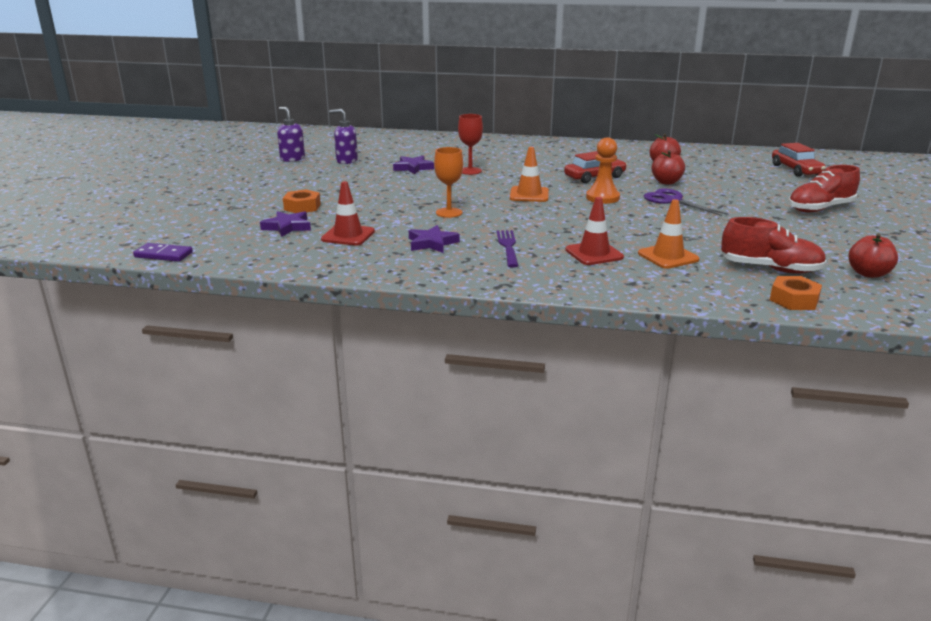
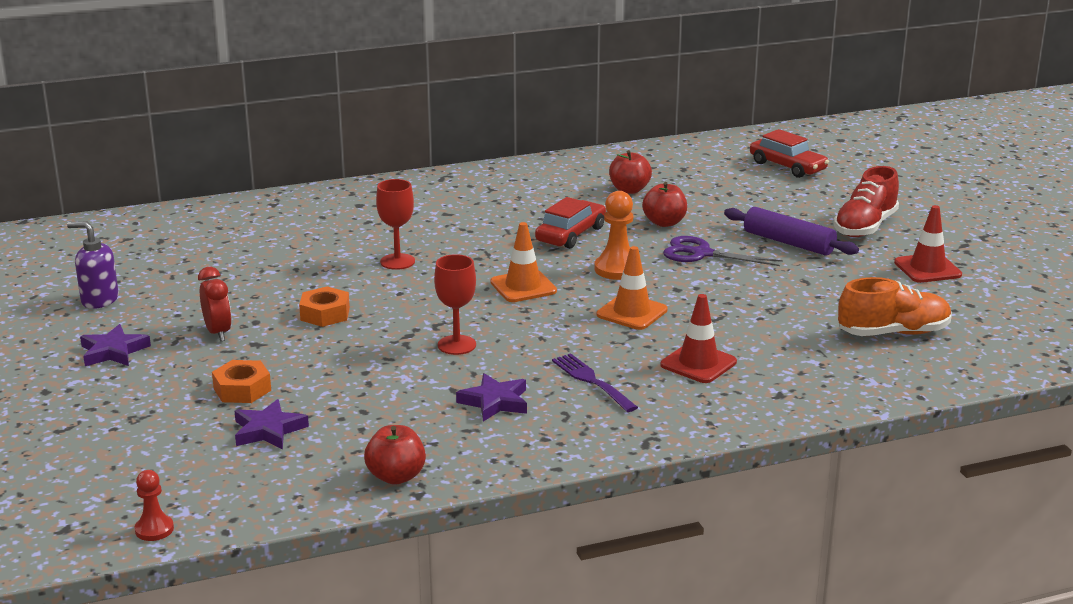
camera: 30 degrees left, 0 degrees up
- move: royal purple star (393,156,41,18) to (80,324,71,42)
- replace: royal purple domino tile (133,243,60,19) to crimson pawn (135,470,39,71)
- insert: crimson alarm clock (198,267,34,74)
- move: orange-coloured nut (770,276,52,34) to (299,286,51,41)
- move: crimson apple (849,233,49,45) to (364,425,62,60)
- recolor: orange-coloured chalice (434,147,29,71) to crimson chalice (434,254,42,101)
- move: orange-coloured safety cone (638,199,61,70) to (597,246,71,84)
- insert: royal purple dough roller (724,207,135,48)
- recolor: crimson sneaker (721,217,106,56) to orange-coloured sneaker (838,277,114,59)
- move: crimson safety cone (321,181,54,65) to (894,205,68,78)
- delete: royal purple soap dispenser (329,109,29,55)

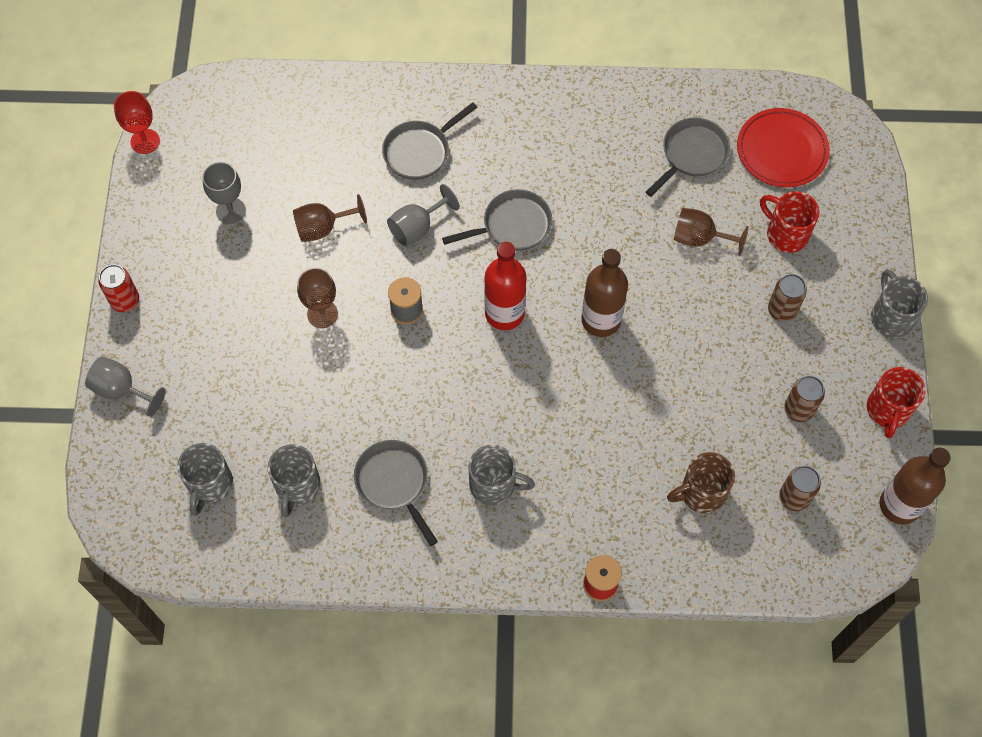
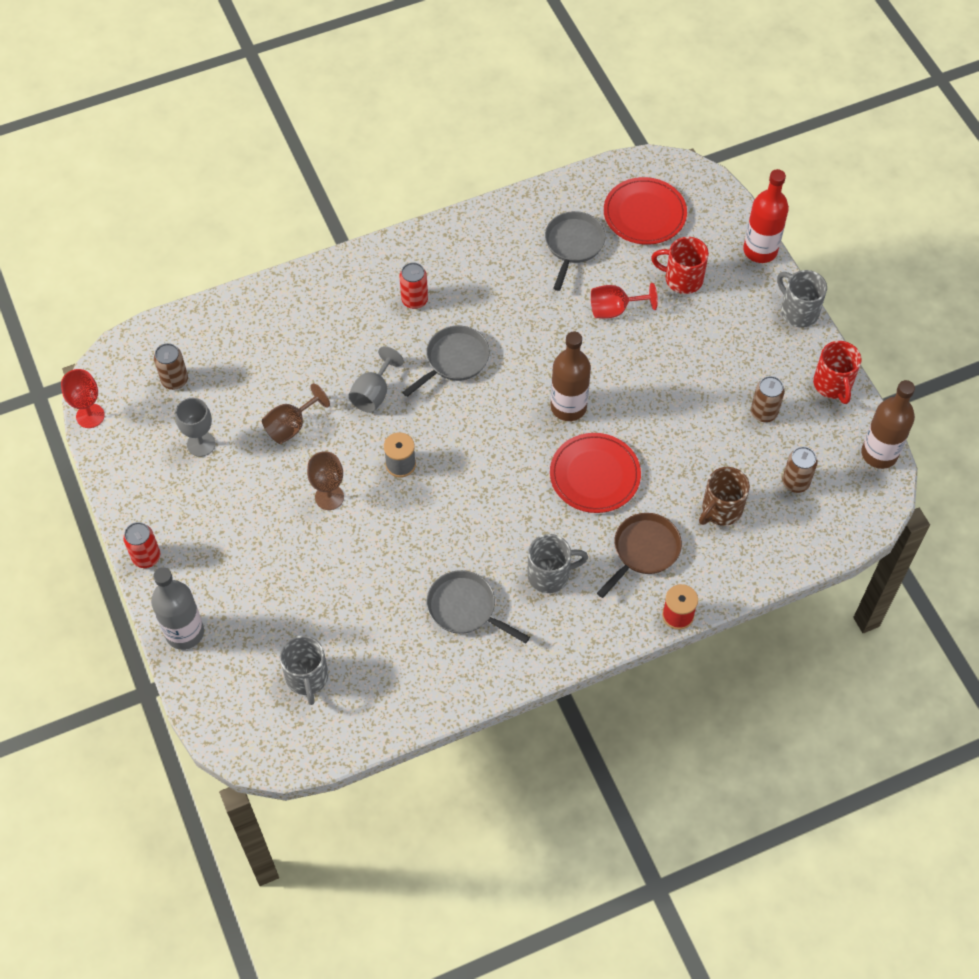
camera: 25 degrees left, 5 degrees down
- replace: gray chalice (85,357,80,60) to gray bottle (151,567,53,83)
- move: russet soda can (768,274,39,48) to (154,343,34,47)
- insert: crimson soda can (399,262,29,47)
- insert: crimson plate (550,433,91,80)
- recolor: russet chalice (674,208,75,48) to crimson chalice (591,283,67,36)
- insert: russet pan (597,513,85,85)
- move: crimson bottle (484,242,43,88) to (743,169,46,94)
- delete: gray coffee mug (268,444,53,74)
- delete: gray pan (382,102,96,78)

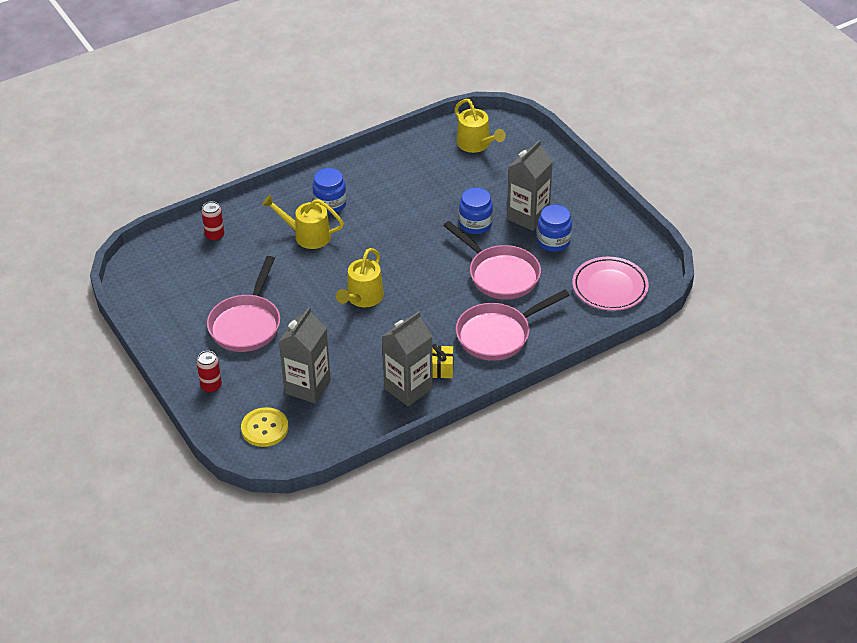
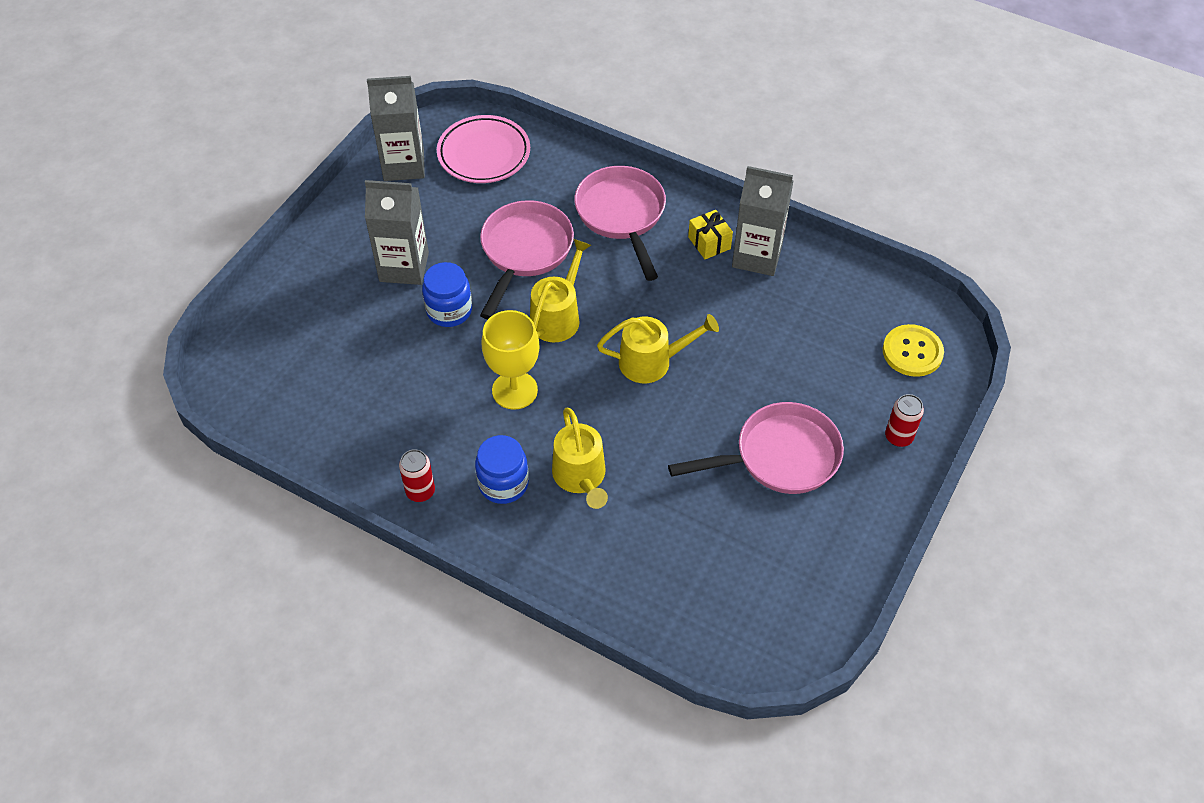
camera: 120 degrees left, 10 degrees up
- move: gray juice carton (278,307,53,97) to (367,76,58,105)
- move: crimson soda can (202,201,22,40) to (399,449,36,53)
- insert: bright yellow chalice (482,310,57,100)
- move: bright yellow watering can (455,99,51,54) to (530,239,61,103)
- rotate: rosy pan (456,290,114,71) = (574,166,92,115) 135 degrees counterclockwise
- delete: blue jar (537,205,35,47)

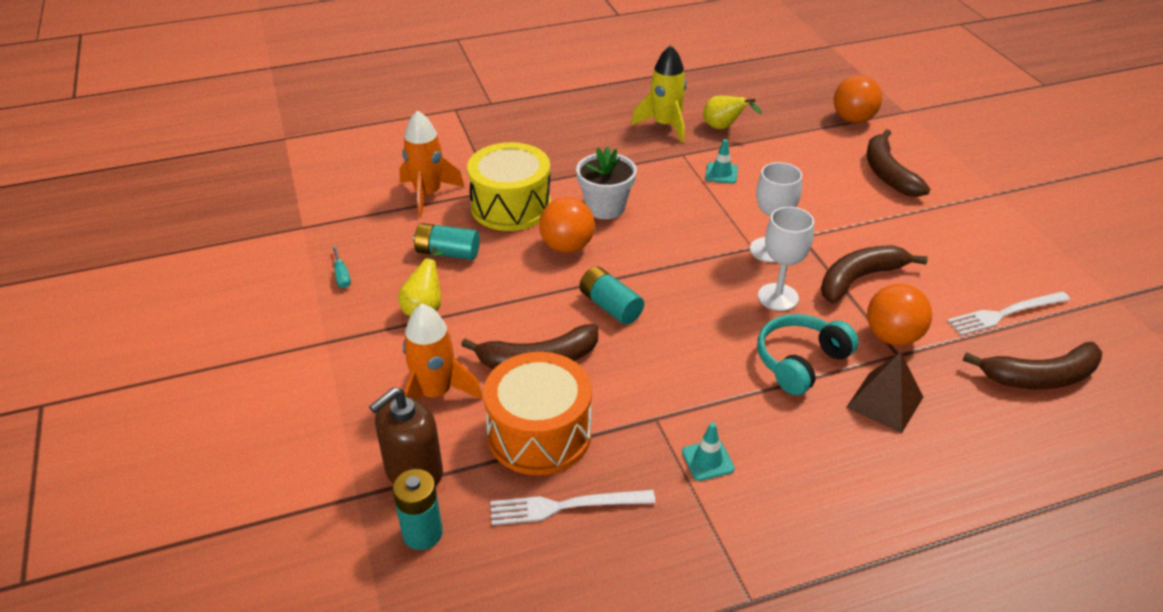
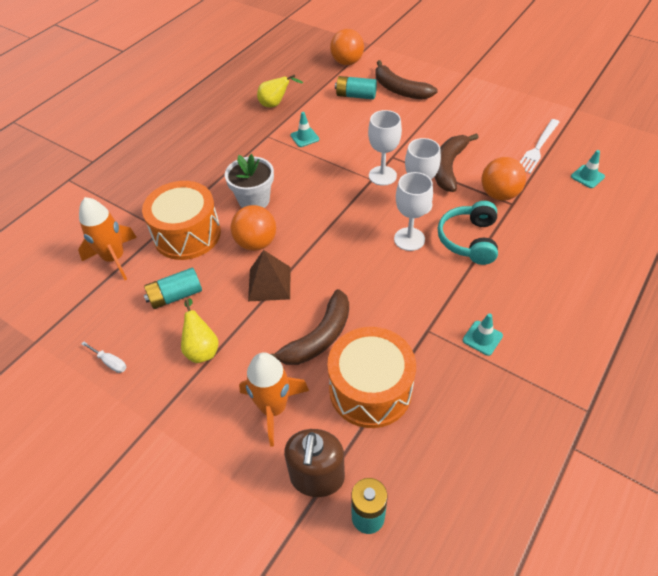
camera: 35 degrees left, 10 degrees up
- recolor: teal hand screwdriver (332,246,19,42) to pure white hand screwdriver (82,342,44,31)
- recolor: bright yellow drum (467,142,84,89) to orange-coloured drum (142,181,79,79)
- move: russet pyramid shape (846,352,77,81) to (248,250,42,51)
- move: teal AA battery (579,267,65,58) to (335,76,42,23)
- insert: pure white chalice (394,172,39,79)
- replace: russet banana fruit (962,342,140,47) to teal safety cone (571,150,34,38)
- delete: pure white table fork (490,490,166,35)
- delete: bright yellow spaceship (631,45,56,97)

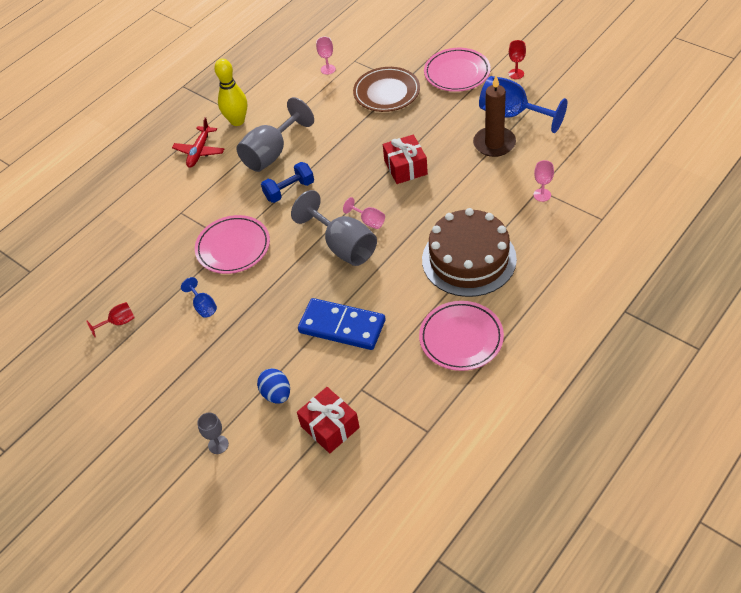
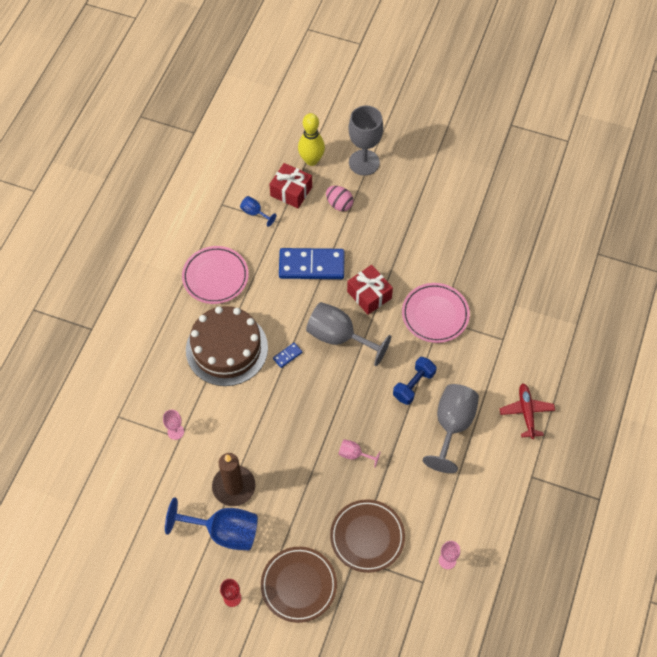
camera: 155 degrees right, 10 degrees up
- move: blue chalice (181,277,36,41) to (240,196,37,31)
- recolor: rosy plate (424,48,67,44) to russet plate (261,547,76,76)
- insert: blue domino tile (273,343,30,25)
- move: bright yellow tenpin (214,58,33,68) to (298,113,27,53)
- recolor: blue toy egg (257,368,33,36) to rosy toy egg (326,186,27,25)
- move: rosy chalice (343,197,42,32) to (338,439,42,29)
- move: crimson gift (383,134,45,50) to (347,265,46,50)
- resize: gray chalice (197,412,32,42) = (348,106,35,70) x2.12
- delete: crimson chalice (86,302,49,35)

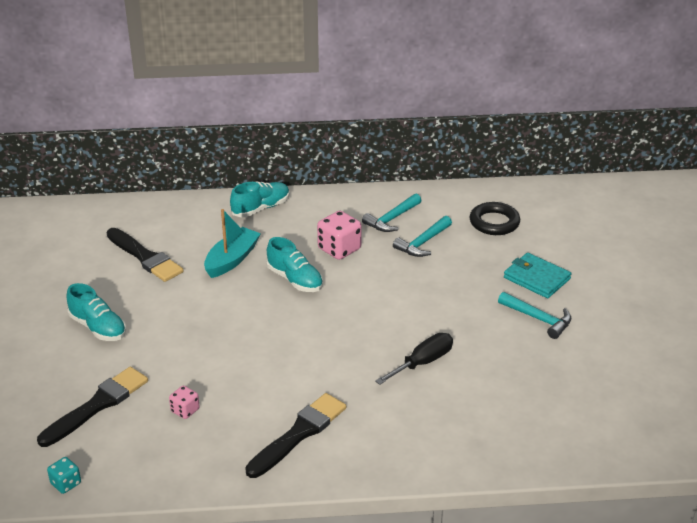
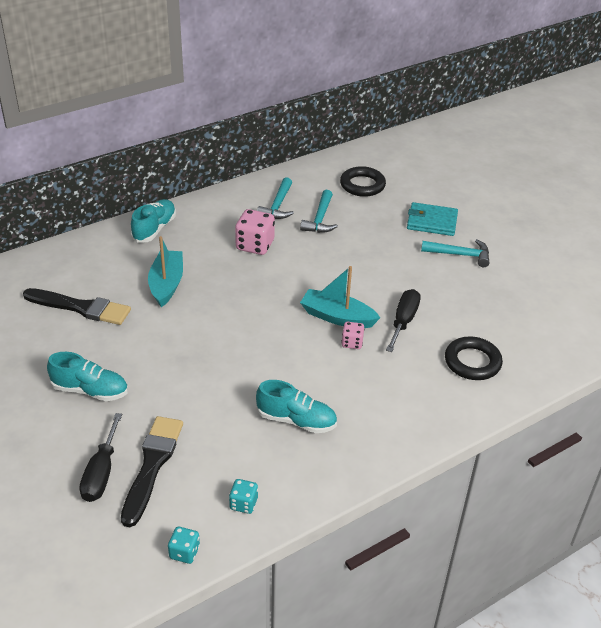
camera: 30 degrees left, 5 degrees up
- insert: jet-black hand screwdriver (79,413,43,89)
- insert: teal dice (229,479,29,35)
- move: teal sneaker (267,237,56,55) to (256,380,81,53)
- insert: teal toy boat (300,266,80,62)
- move: rosy dice (169,386,31,33) to (341,322,24,27)
- insert: jet-black hoop (445,336,58,44)
- delete: jet-black brush (245,393,101,85)

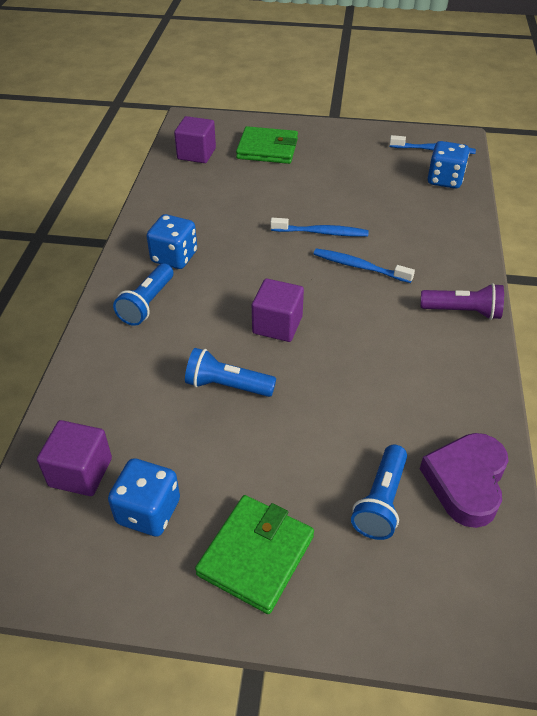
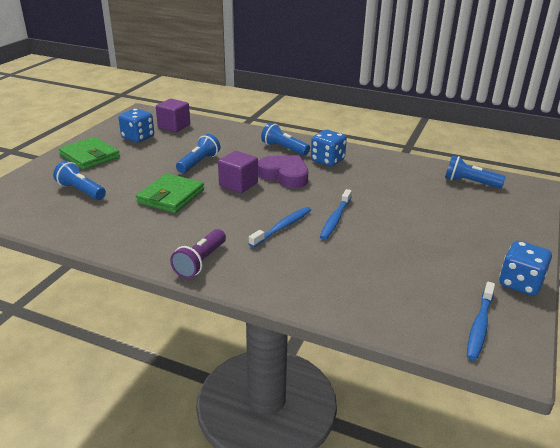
camera: 105 degrees right, 15 degrees down
- move: emerald card wallet (236,126,62,38) to (136,173,68,40)
- move: royal purple heart shape (420,433,88,95) to (258,155,50,33)
- replace: royal purple solid cube (174,116,42,47) to blue pocket torch (445,156,61,32)
- move: blue dice (427,141,42,48) to (499,241,53,55)

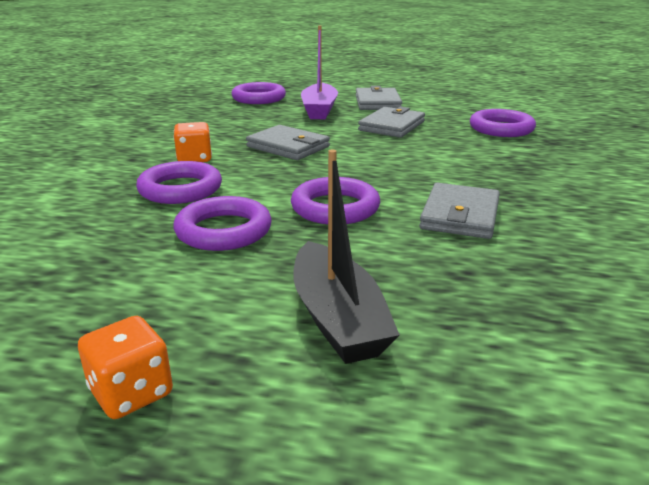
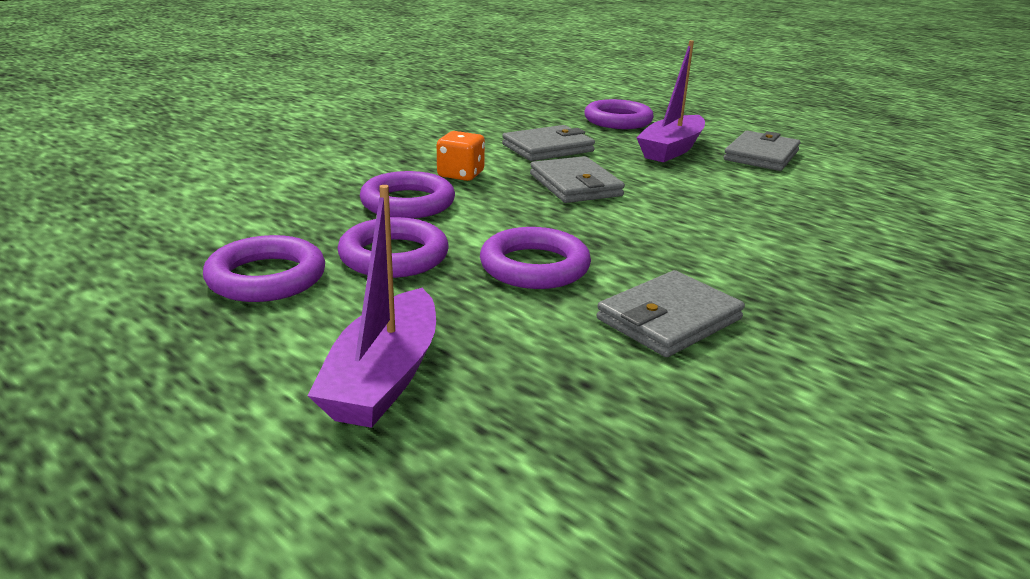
camera: 30 degrees right, 0 degrees up
- move: royal purple hoop (470,109,66,28) to (203,235,122,67)
- recolor: jet-black toy boat (293,150,107,214) to royal purple toy boat (308,185,128,243)
- move: gray card wallet (358,107,67,31) to (502,125,93,36)
- delete: orange-coloured dice (78,316,95,103)

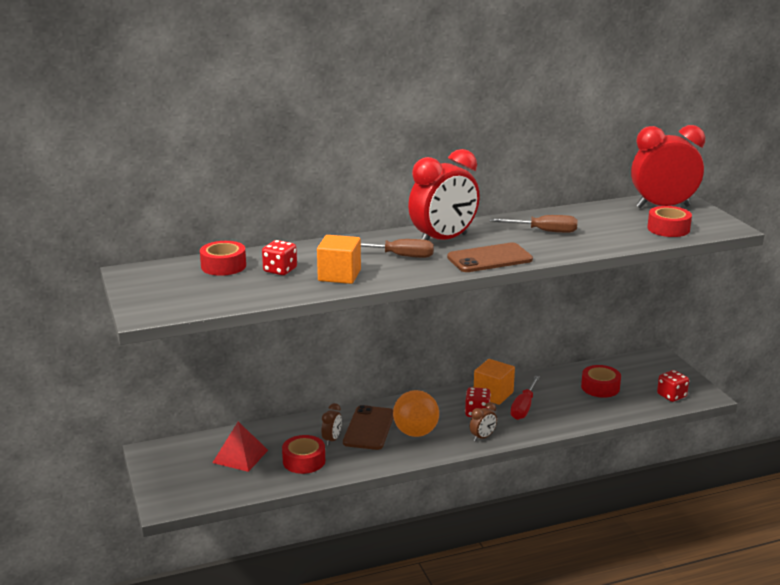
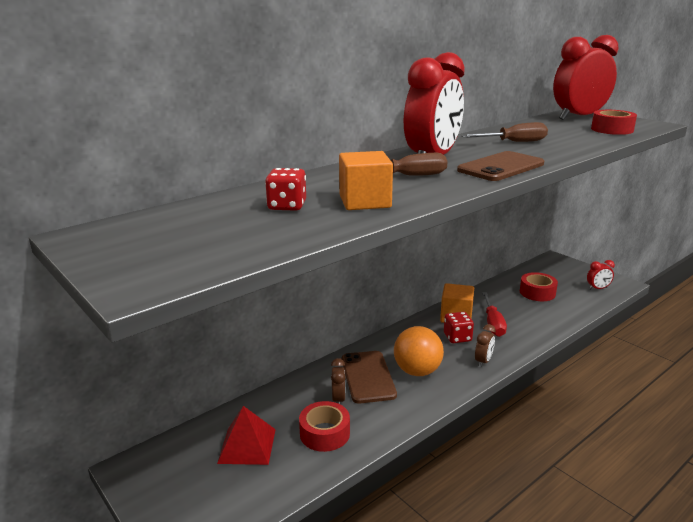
camera: 20 degrees left, 0 degrees up
- replace: crimson dice (657,370,32,32) to crimson alarm clock (587,260,28,30)
- delete: crimson tape (200,241,46,35)

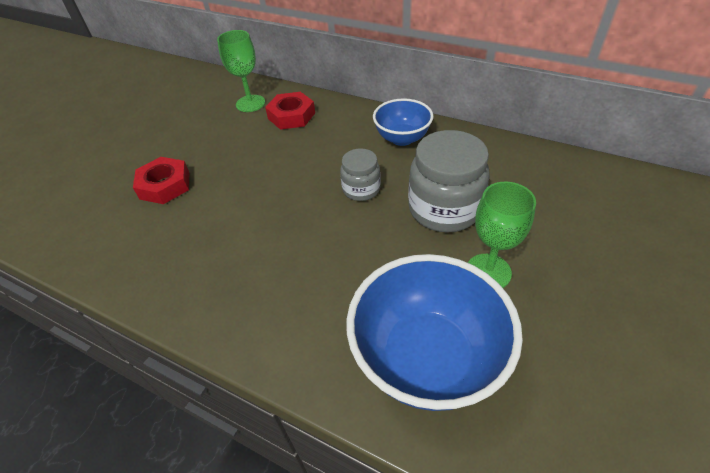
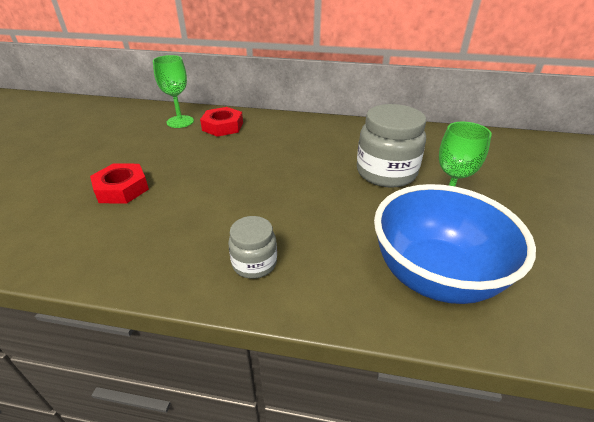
camera: 20 degrees left, 10 degrees down
- move: gray jar (340,148,40,53) to (228,216,49,63)
- delete: blue deep dish (373,98,60,48)

